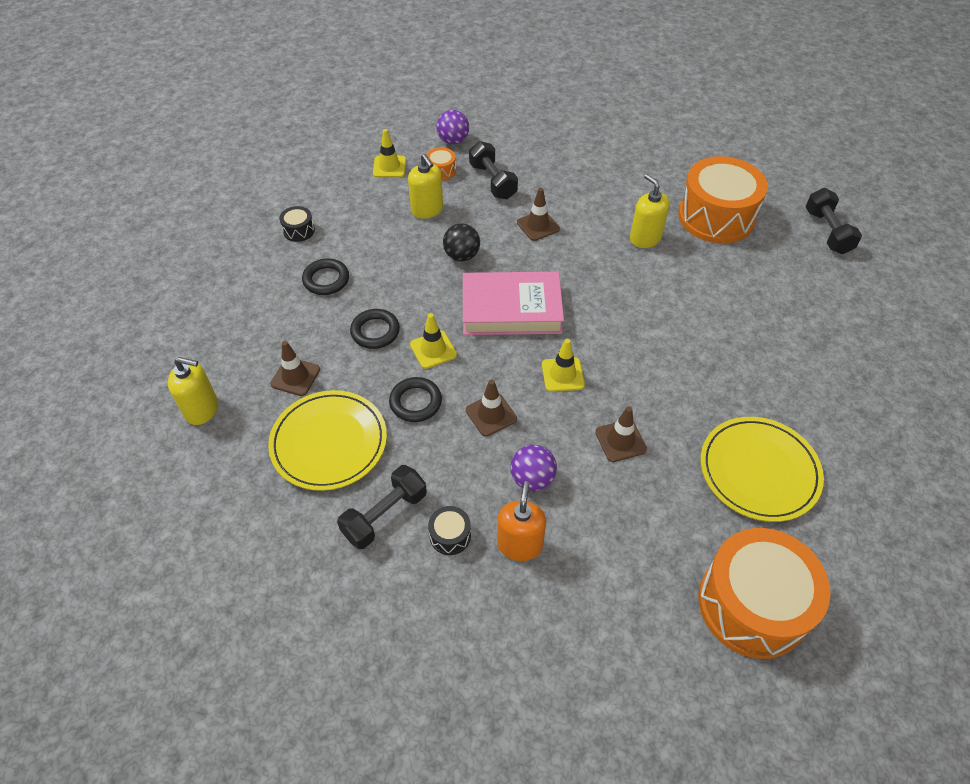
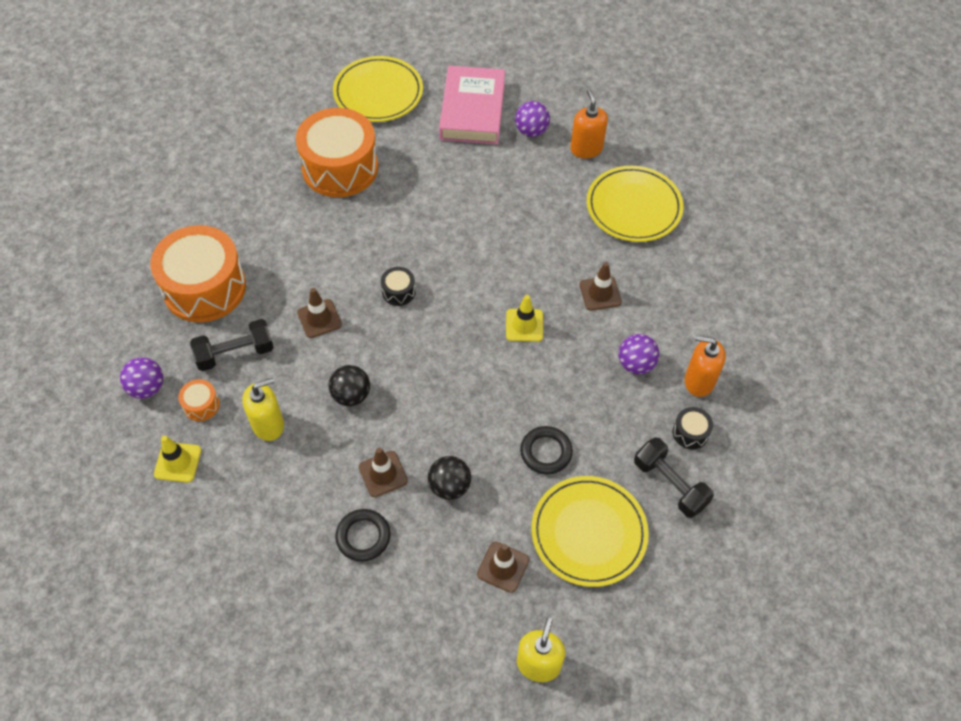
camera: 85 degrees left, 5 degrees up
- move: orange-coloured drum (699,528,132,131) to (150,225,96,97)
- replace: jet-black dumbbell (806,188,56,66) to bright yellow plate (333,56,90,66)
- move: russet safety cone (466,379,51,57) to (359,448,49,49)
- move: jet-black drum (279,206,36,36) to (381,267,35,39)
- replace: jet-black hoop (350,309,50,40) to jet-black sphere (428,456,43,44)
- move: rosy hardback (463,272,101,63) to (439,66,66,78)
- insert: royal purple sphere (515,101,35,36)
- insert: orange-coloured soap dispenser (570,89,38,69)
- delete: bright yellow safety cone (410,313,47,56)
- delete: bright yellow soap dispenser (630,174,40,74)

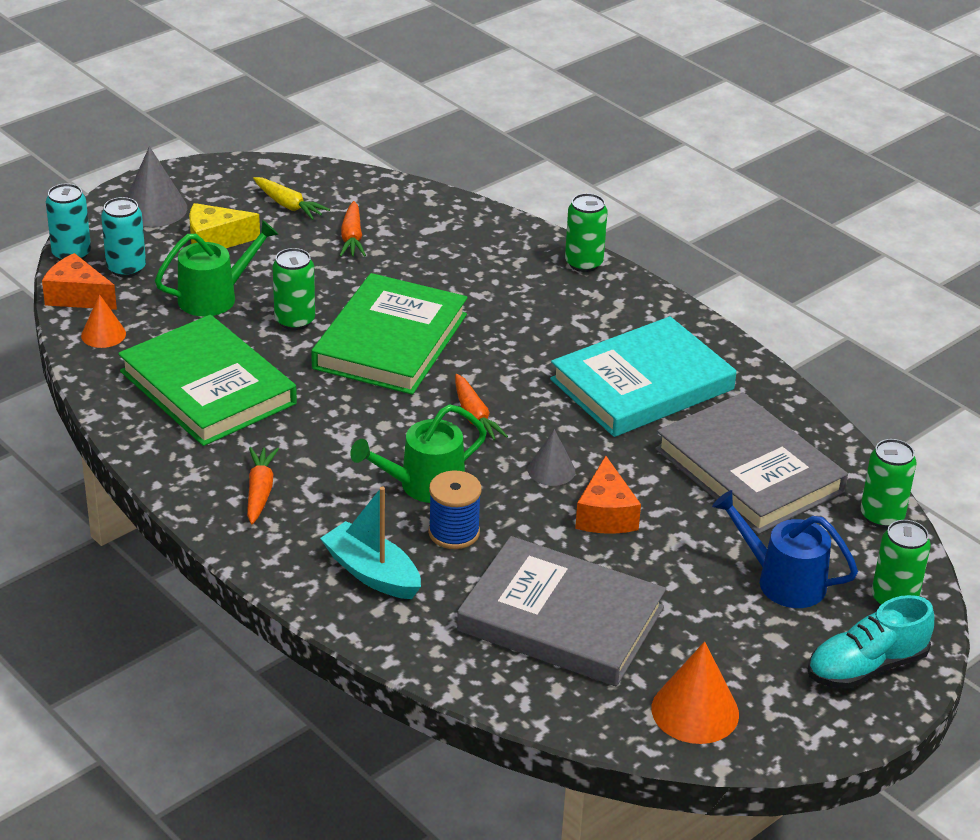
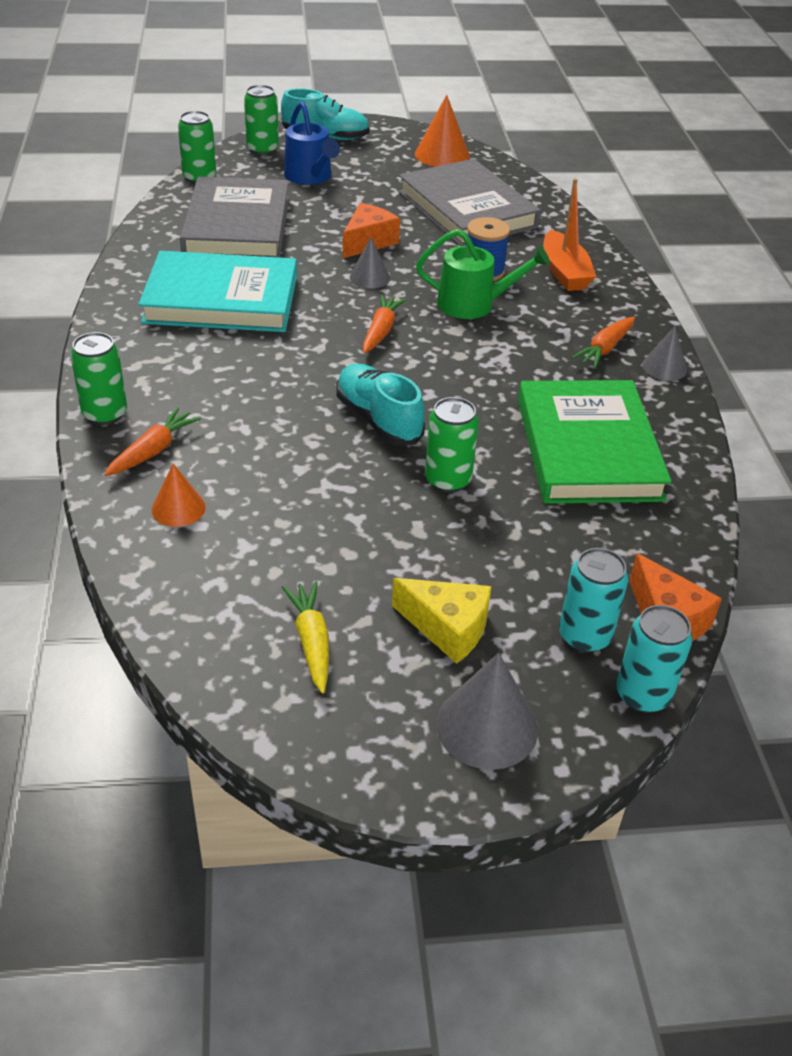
camera: 145 degrees left, 5 degrees up
- move: orange-coloured toy carrot (340,201,26,56) to (104,407,97,69)
- move: orange-coloured cone shape (81,294,45,54) to (152,464,54,63)
- replace: emerald hardback (311,273,156,122) to teal sneaker (336,363,89,82)
- recolor: teal toy boat (320,487,101,112) to orange-coloured toy boat (543,178,53,113)
- insert: gray cone shape (642,326,45,55)
- delete: emerald watering can (155,220,124,96)

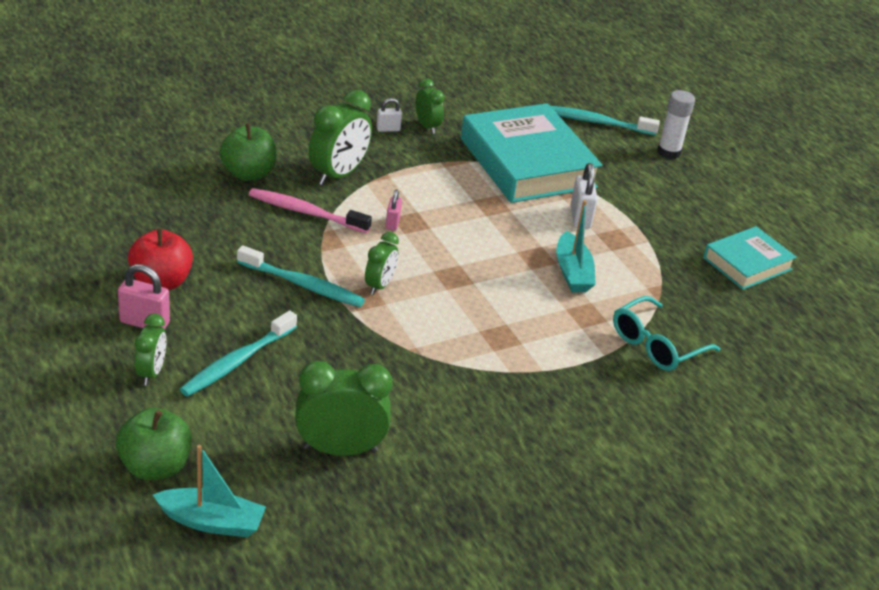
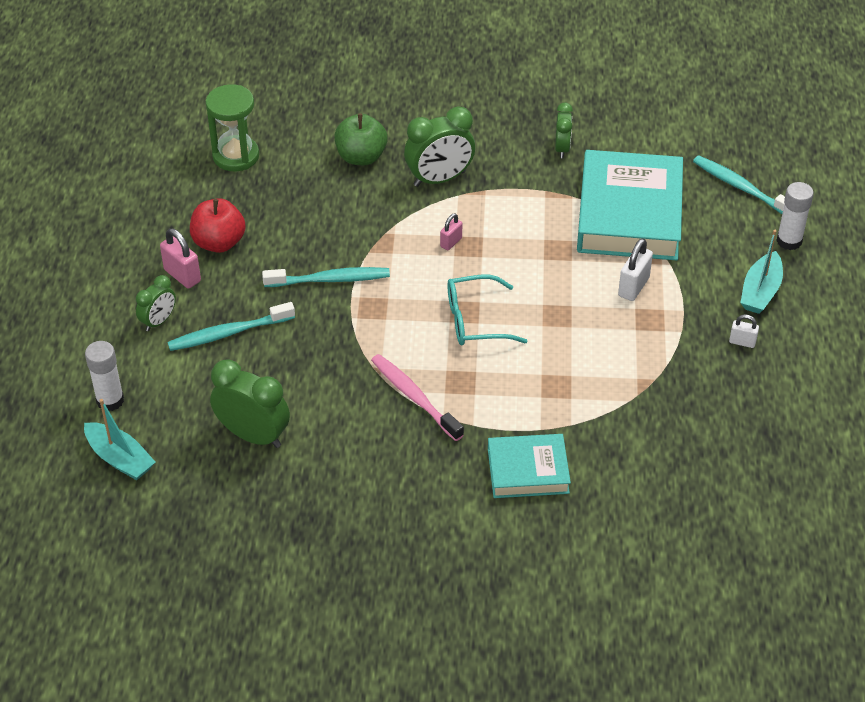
camera: 35 degrees right, 10 degrees up
- replace: emerald apple (116,408,76,72) to pure white stick of glue (85,341,39,70)
- insert: emerald sandglass (206,84,53,87)
- rotate: teal toothbrush (237,245,128,62) = (262,267,128,20) 60 degrees counterclockwise
- move: rosy toothbrush (249,188,123,45) to (371,354,93,87)
- move: teal spectacles (613,296,108,75) to (447,275,80,70)
- move: teal hardback (703,226,94,64) to (488,434,83,64)
- move: pure white padlock (376,98,26,34) to (729,314,30,34)
- move: teal toy boat (556,200,40,92) to (740,230,43,84)
- delete: emerald alarm clock (365,232,34,63)

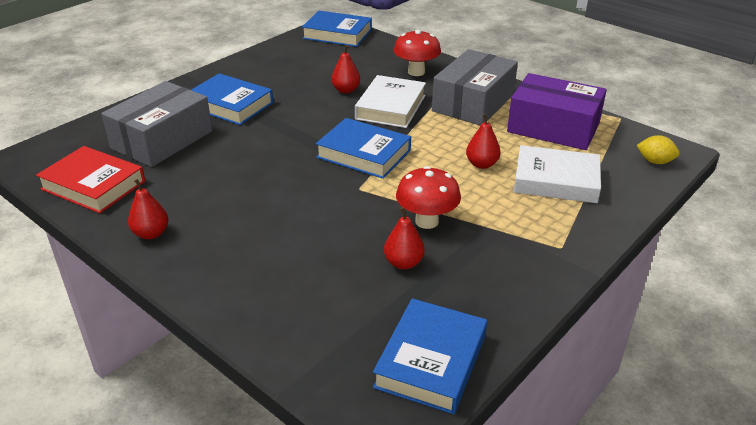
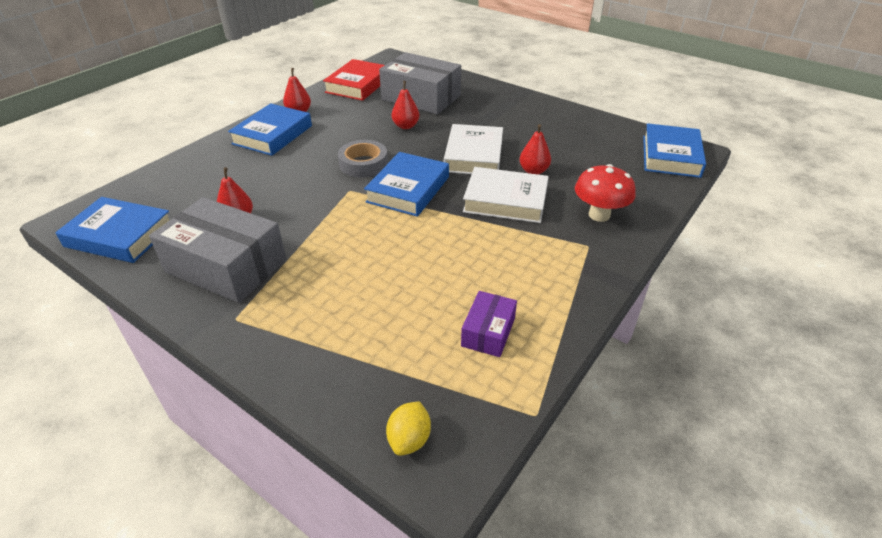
camera: 85 degrees right, 5 degrees up
- move: gray box (432,49,86,77) to (149,197,137,106)
- move: blue hardback (191,73,82,52) to (228,103,84,53)
- insert: gray tape (338,140,50,38)
- move: crimson pear fruit (466,114,35,55) to (392,81,27,48)
- move: pure white hardback (514,145,87,58) to (444,124,59,50)
- resize: royal purple box (507,73,100,77) = (461,291,56,66) x0.50
- delete: crimson toadstool (396,166,65,63)

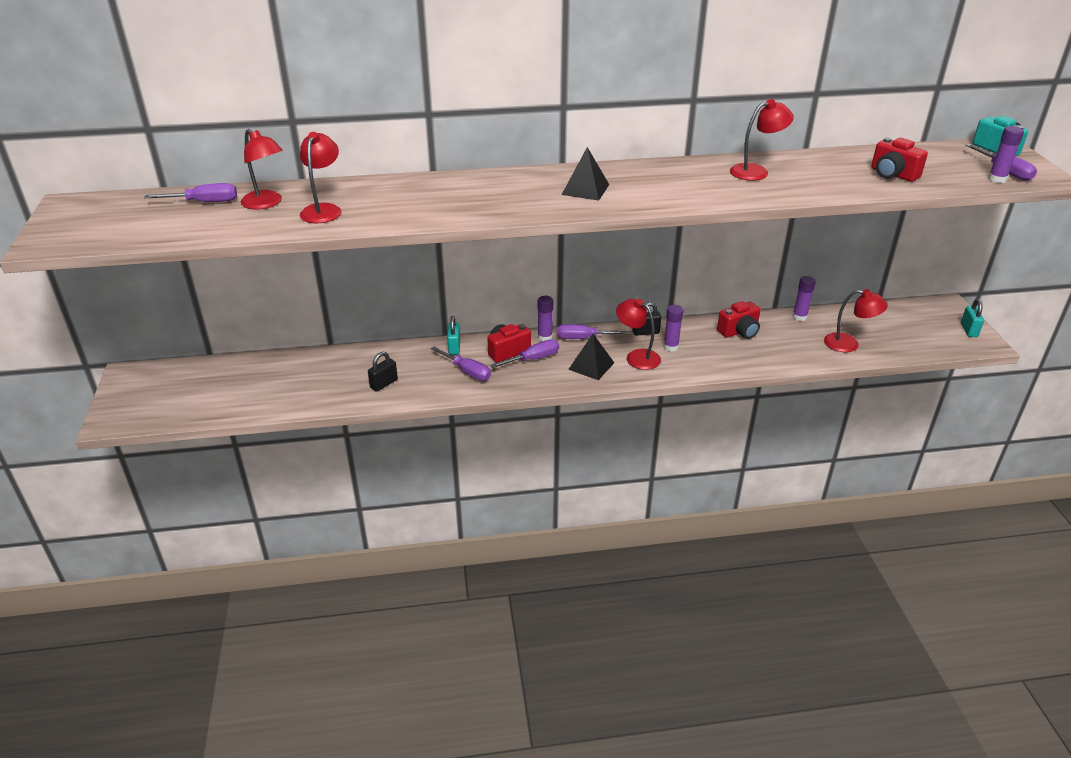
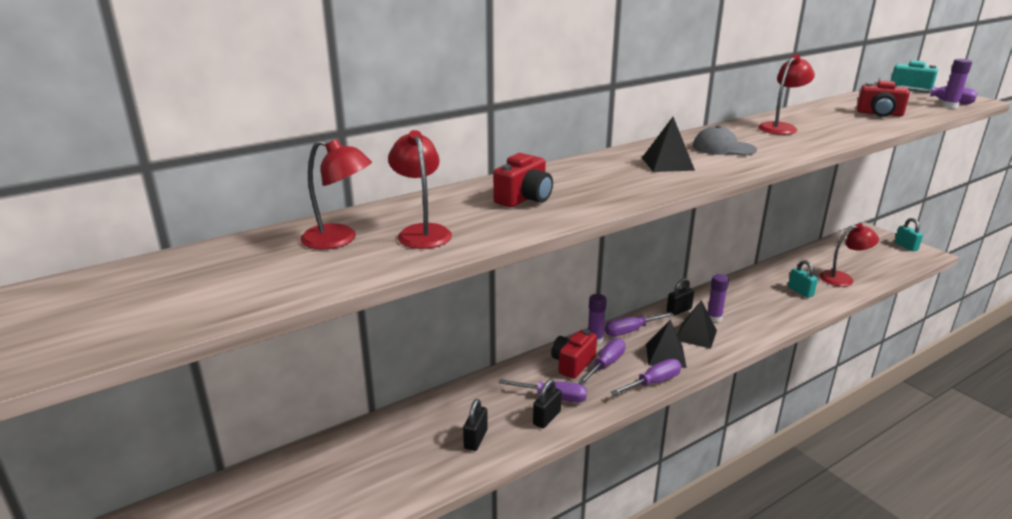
camera: 25 degrees left, 10 degrees down
- move: crimson camera (717,301,43,38) to (493,153,60,54)
- insert: jet-black padlock (533,379,29,49)
- move: royal purple hand screwdriver (144,183,93,19) to (611,359,70,36)
- replace: crimson reading lamp (616,299,45,71) to jet-black pyramid shape (677,300,40,49)
- insert: gray baseball cap (693,125,64,31)
- move: teal padlock (447,316,13,39) to (788,260,30,38)
- delete: royal purple stick of glue (793,276,23,45)

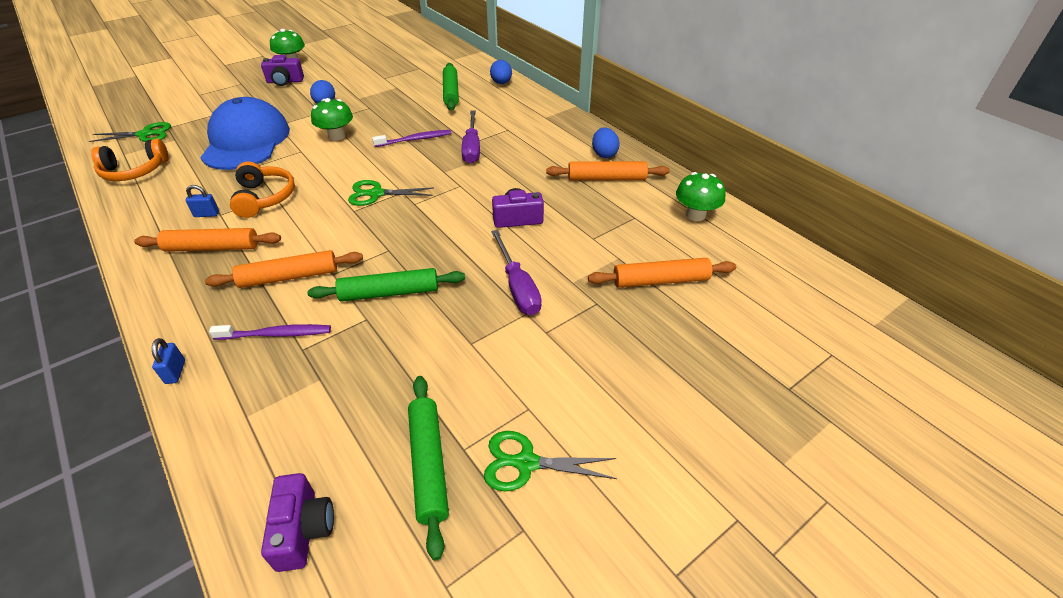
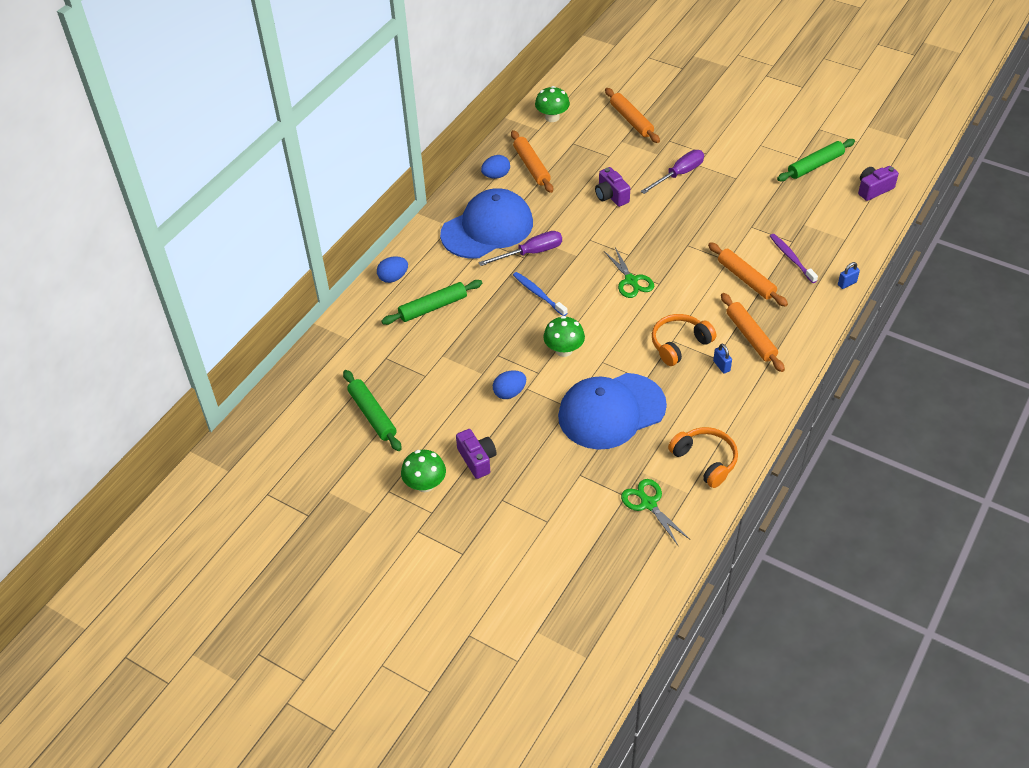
camera: 110 degrees left, 5 degrees up
- move: emerald dough roller (307,268,158,34) to (343,370,59,81)
- insert: blue baseball cap (440,188,93,71)
- recolor: royal purple toothbrush (372,130,79,17) to blue toothbrush (513,272,55,44)
- delete: emerald scissors (484,431,133,60)

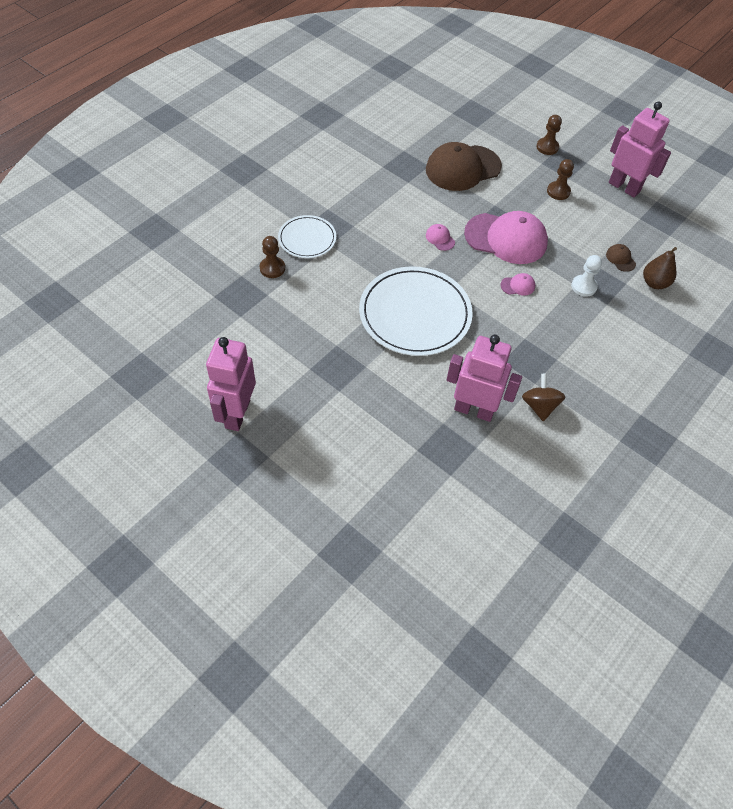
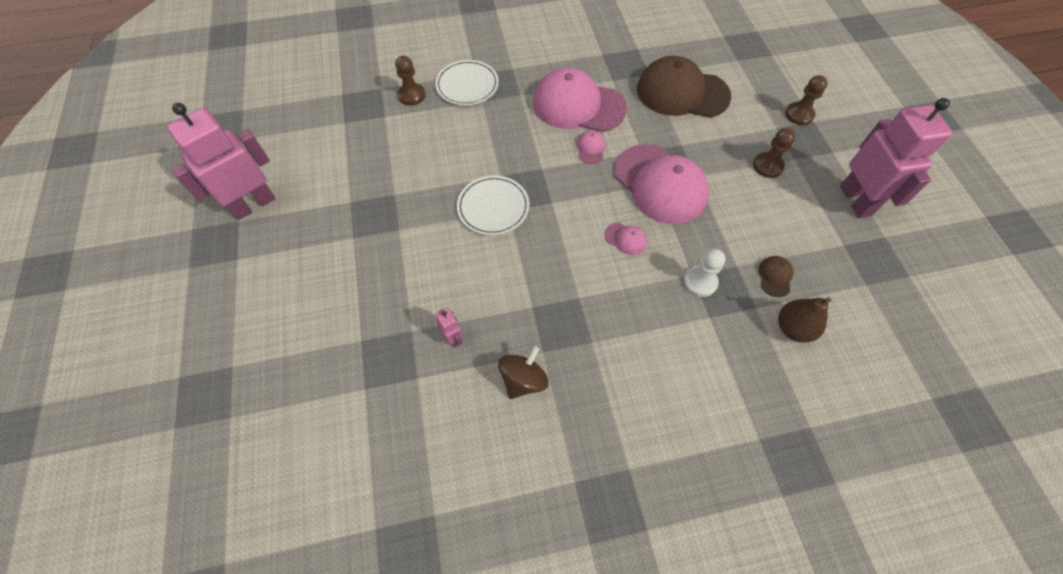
camera: 40 degrees right, 5 degrees up
- resize: rosy robot figure (447,335,75,87) = (436,308,27,40) x0.42
- resize: pure white plate (359,266,114,90) = (457,175,72,60) x0.55
- insert: rosy baseball cap (533,68,94,64)

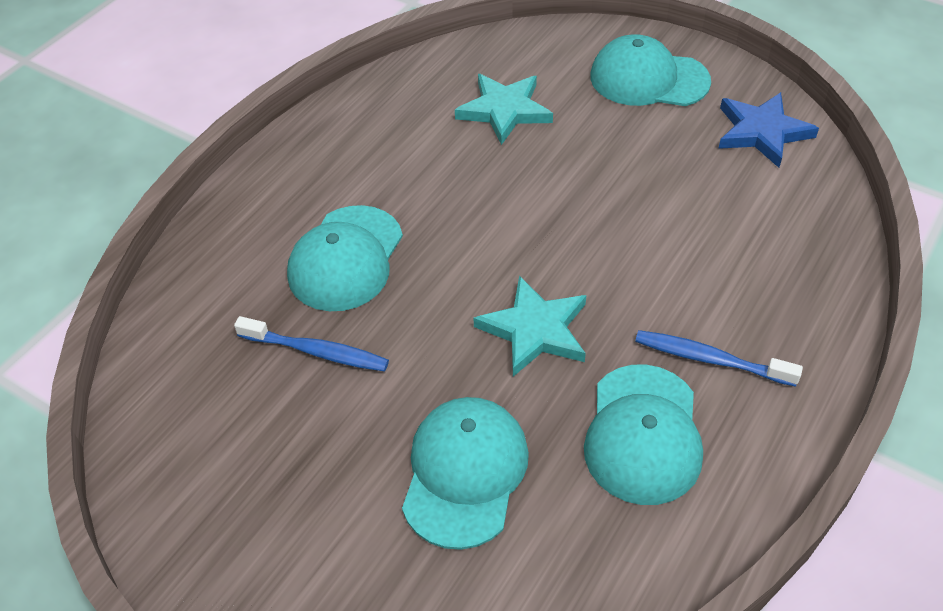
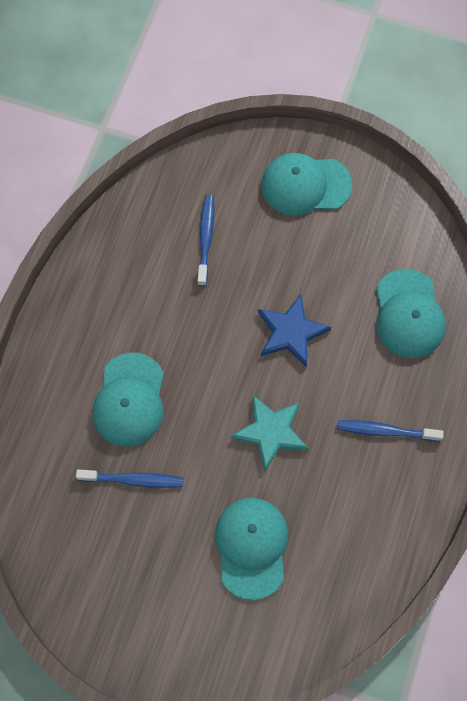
camera: 15 degrees left, 20 degrees up
- replace: teal star (455,74,98,71) to blue toothbrush (197,195,17,91)
- move: blue star (718,92,101,76) to (258,294,73,73)
- move: teal baseball cap (584,364,119,141) to (376,269,70,89)

